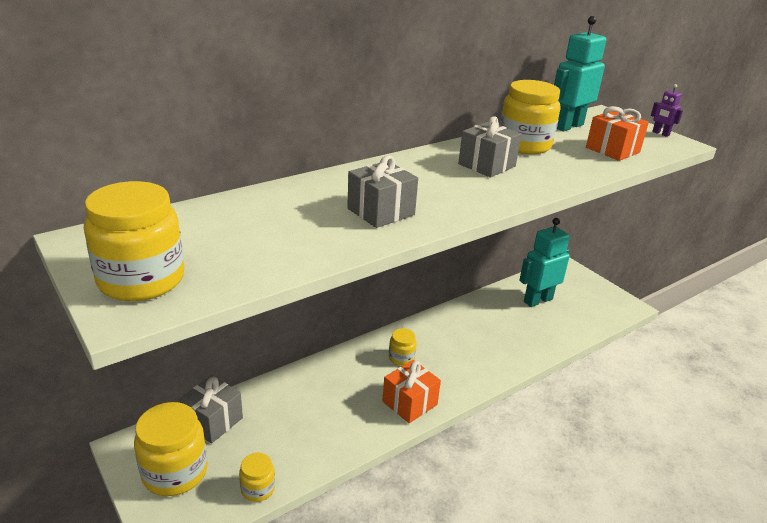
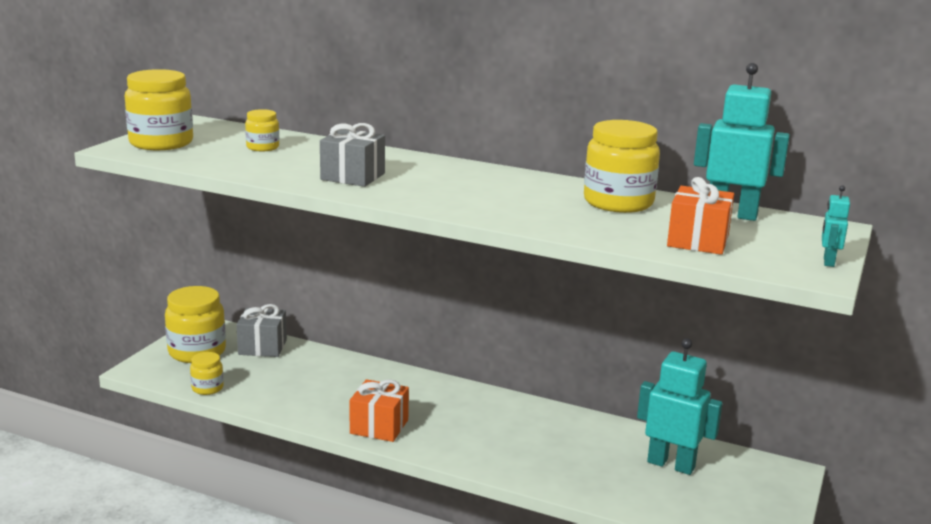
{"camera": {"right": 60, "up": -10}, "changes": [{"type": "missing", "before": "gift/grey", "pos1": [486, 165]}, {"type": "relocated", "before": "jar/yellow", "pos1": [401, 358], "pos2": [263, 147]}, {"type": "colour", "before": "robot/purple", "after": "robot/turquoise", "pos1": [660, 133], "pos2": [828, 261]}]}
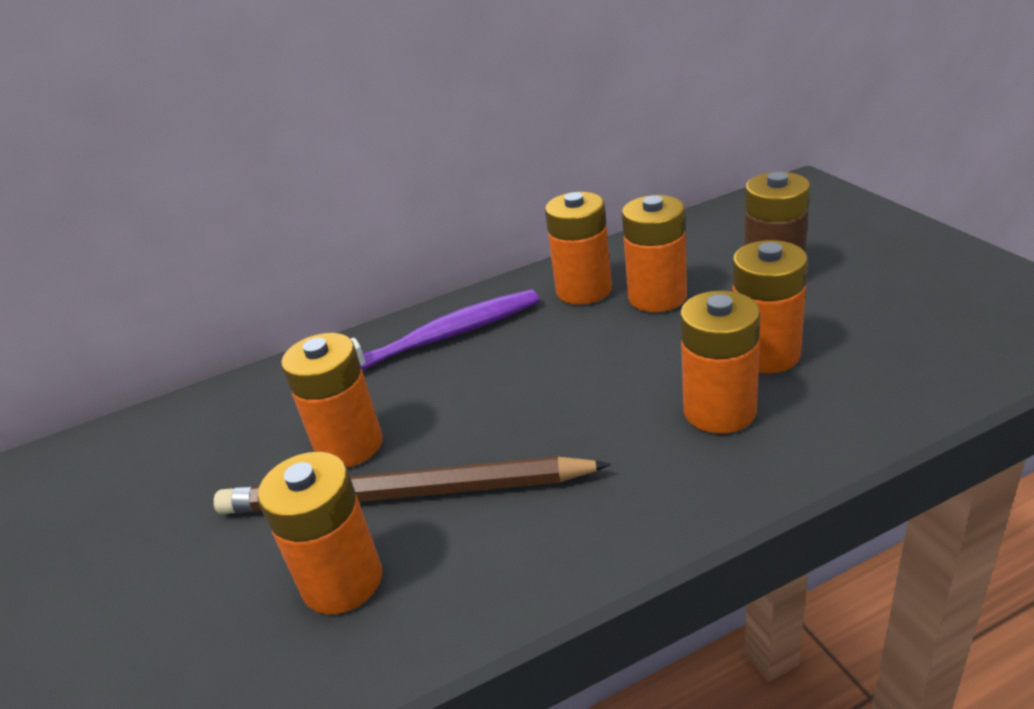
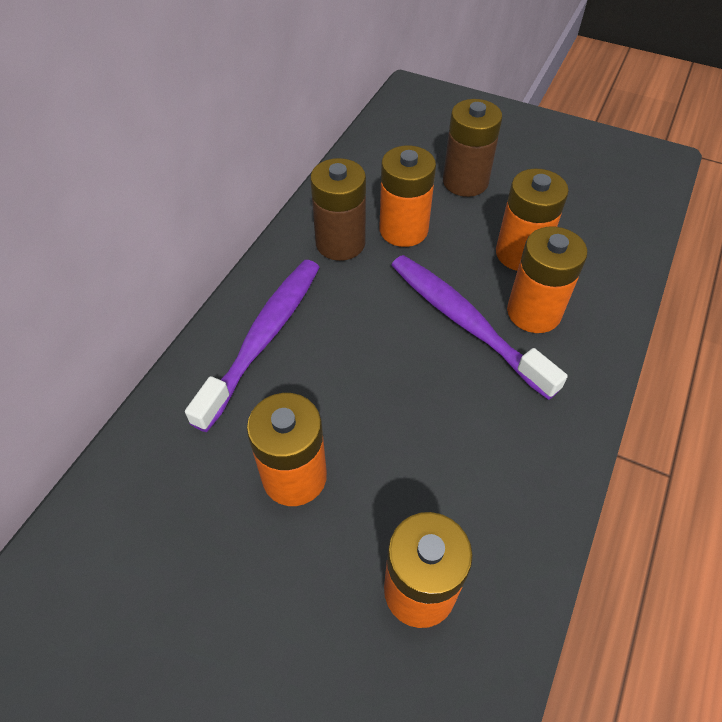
{"camera": {"right": -45, "up": 20}, "changes": [{"type": "missing", "before": "pencil/brown", "pos1": [402, 494]}, {"type": "appeared", "after": "toothbrush/purple", "pos2": [465, 322]}, {"type": "colour", "before": "battery/orange", "after": "battery/brown", "pos1": [584, 290], "pos2": [340, 243]}]}
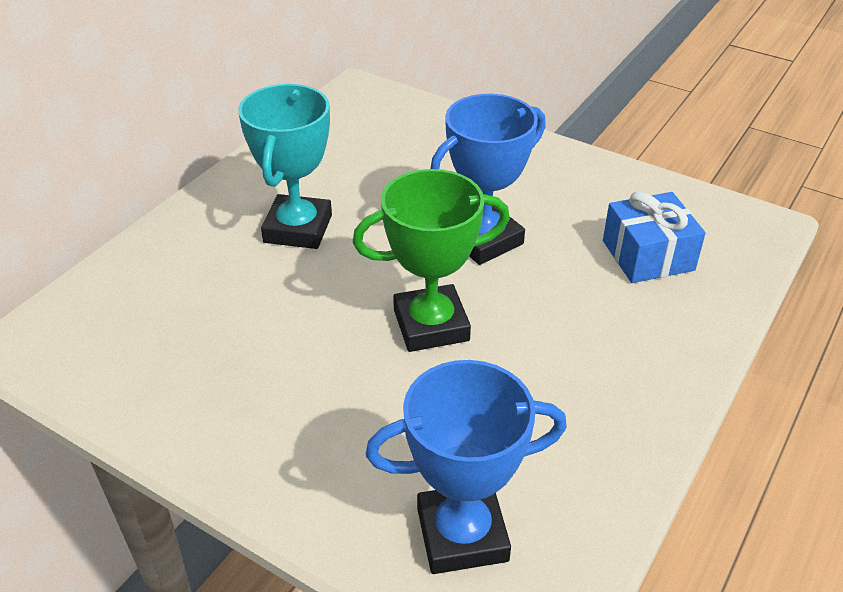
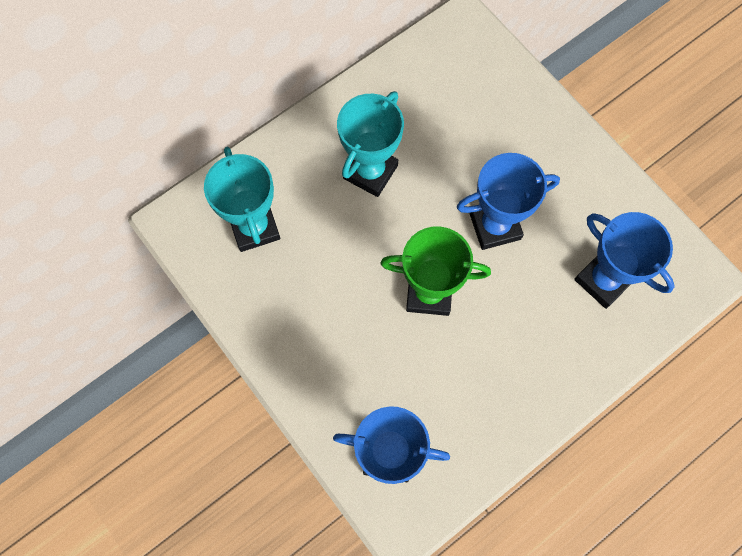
{"camera": {"right": 20, "up": 30}, "changes": [{"type": "appeared", "after": "trophy/turquoise", "pos2": [254, 227]}, {"type": "exchanged", "before": "gift/blue", "after": "trophy/blue", "pos1": [648, 255], "pos2": [603, 280]}]}
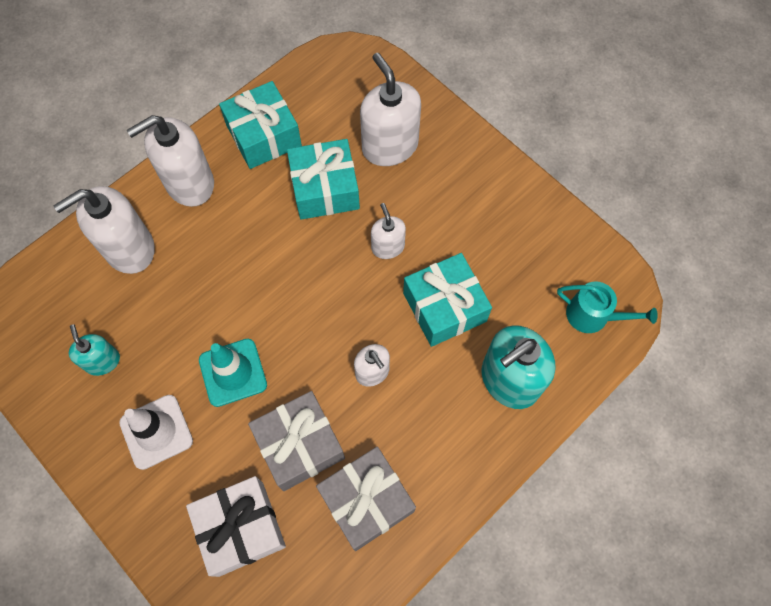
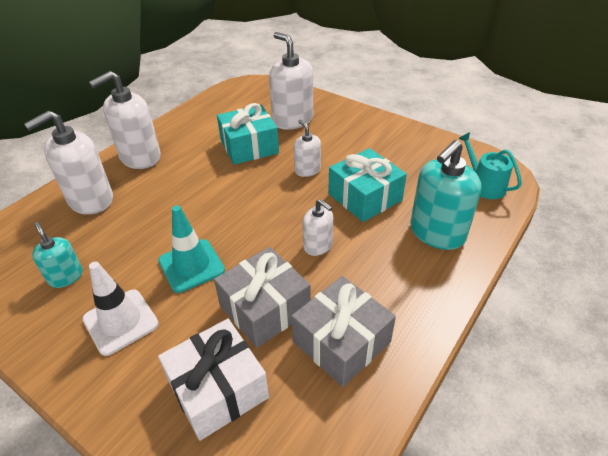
{"camera": {"right": -10, "up": -25}, "changes": [{"type": "missing", "before": "gift/turquoise", "pos1": [263, 136]}, {"type": "spun", "before": "watering can/turquoise", "pos1": [593, 315], "pos2": [484, 185], "turn": -135}]}
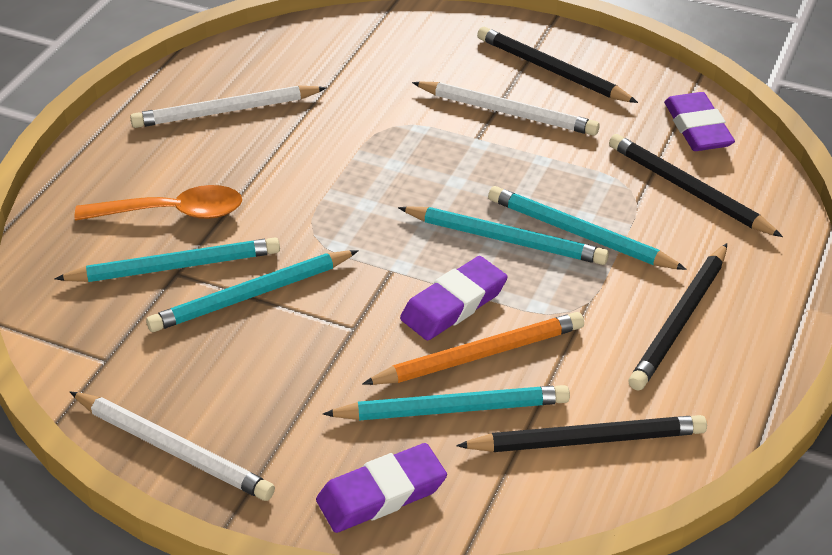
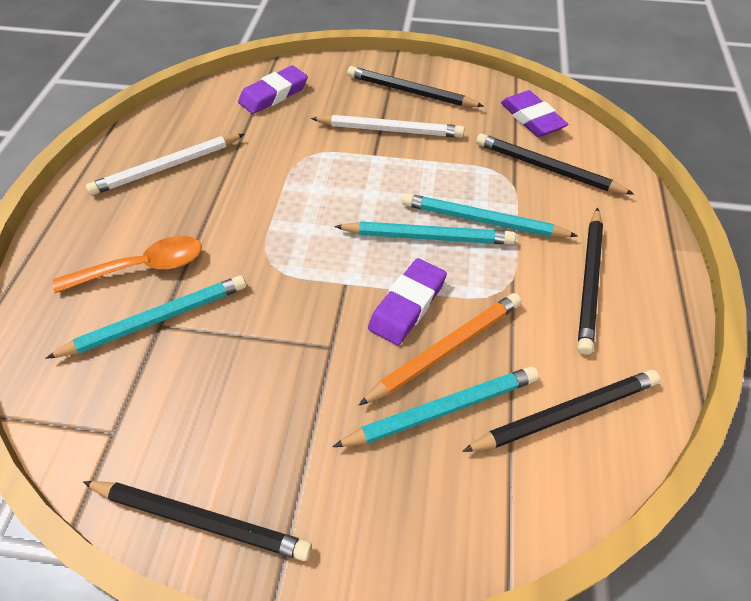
{"camera": {"right": -15, "up": 10}, "changes": [{"type": "missing", "before": "pencil/turquoise", "pos1": [251, 295]}, {"type": "relocated", "before": "eraser/purple", "pos1": [381, 493], "pos2": [273, 94]}, {"type": "colour", "before": "pencil/white", "after": "pencil/black", "pos1": [173, 449], "pos2": [201, 520]}]}
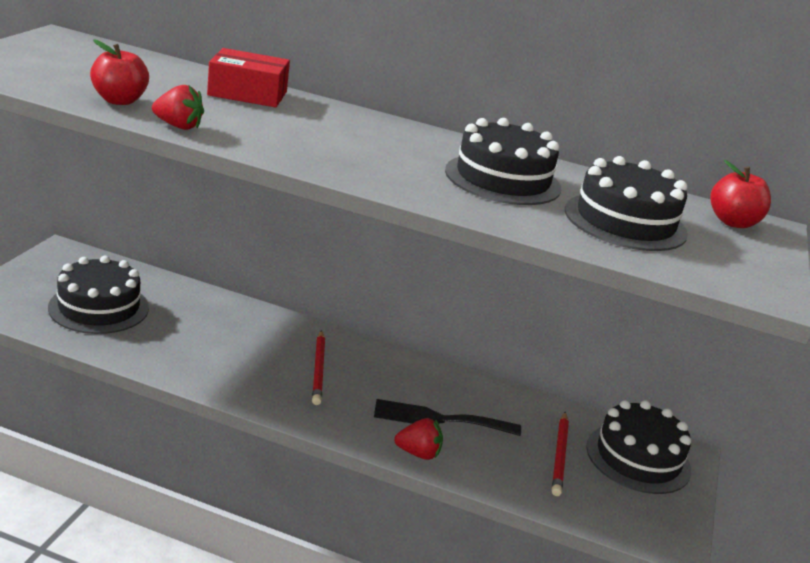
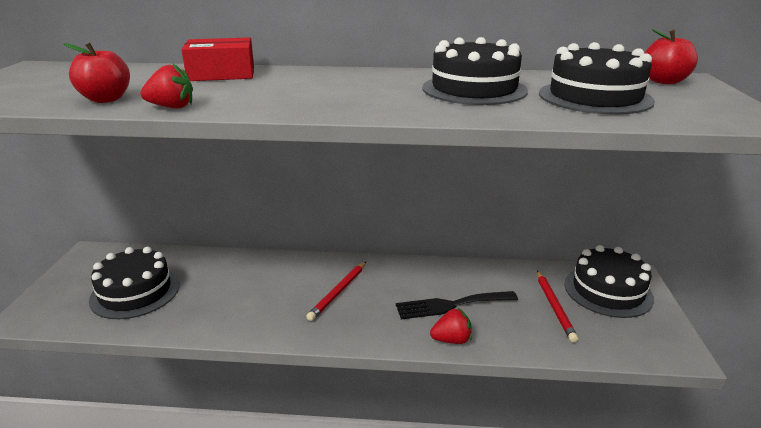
{"camera": {"right": -10, "up": 0}, "changes": [{"type": "spun", "before": "pencil/red", "pos1": [318, 369], "pos2": [338, 292], "turn": 45}]}
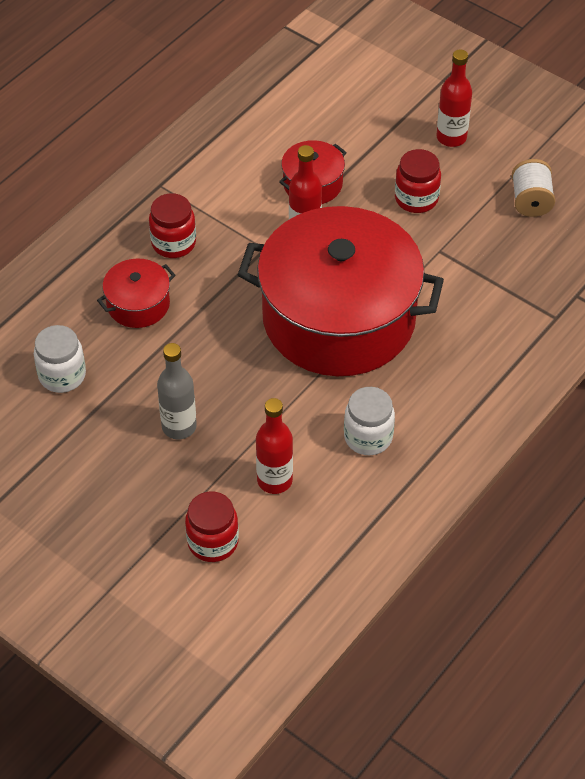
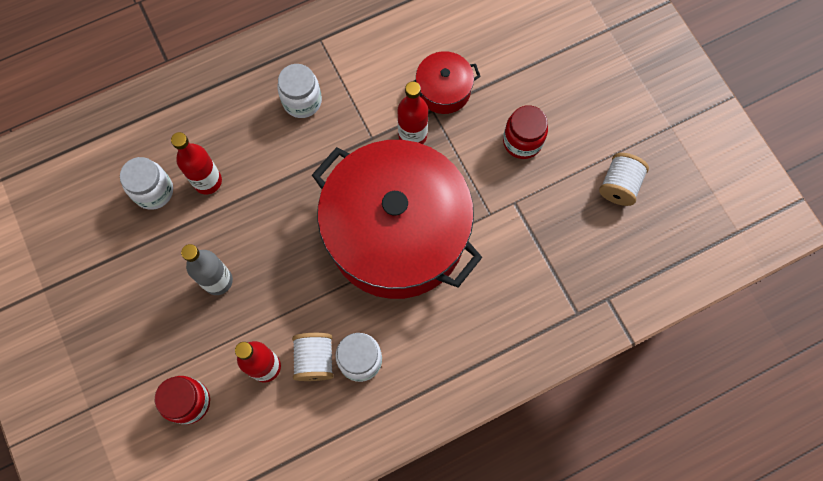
{"camera": {"right": 25, "up": 20}, "changes": [{"type": "missing", "before": "pot/red", "pos1": [138, 304]}, {"type": "appeared", "after": "spool/white", "pos2": [315, 360]}, {"type": "relocated", "before": "bottle/red", "pos1": [451, 137], "pos2": [207, 181]}, {"type": "colour", "before": "jar/red", "after": "jar/white", "pos1": [173, 243], "pos2": [302, 101]}]}
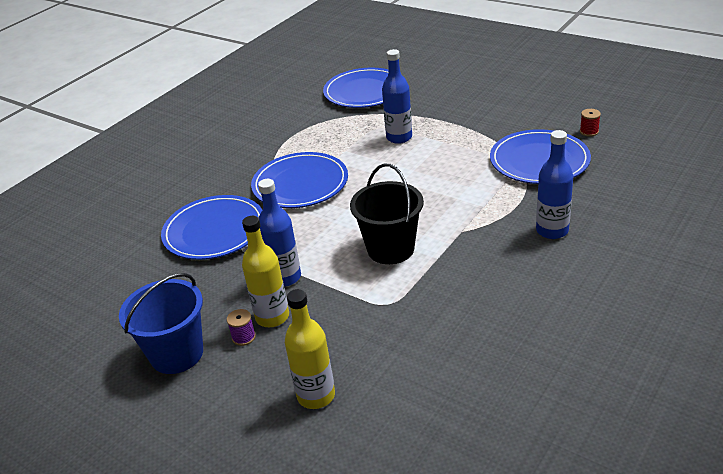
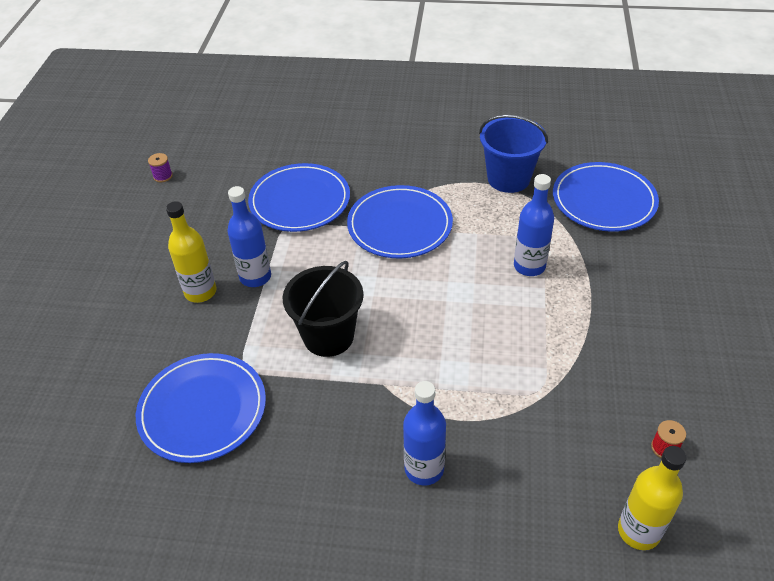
{"camera": {"right": 60, "up": 10}, "changes": [{"type": "relocated", "before": "bucket/blue", "pos1": [177, 354], "pos2": [508, 178]}, {"type": "relocated", "before": "spool/purple", "pos1": [243, 337], "pos2": [163, 176]}, {"type": "relocated", "before": "bottle/yellow", "pos1": [316, 396], "pos2": [638, 531]}, {"type": "relocated", "before": "plate/blue", "pos1": [539, 161], "pos2": [203, 410]}]}
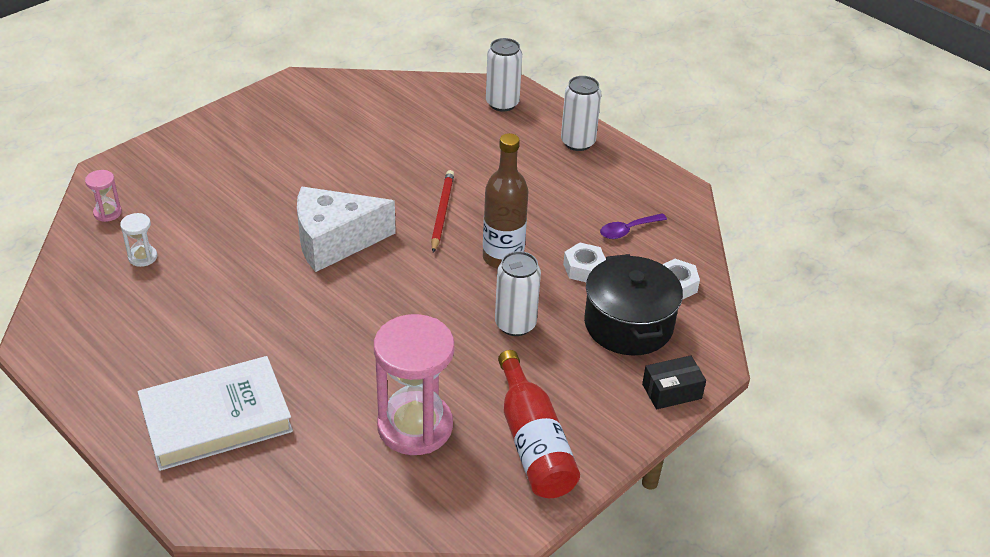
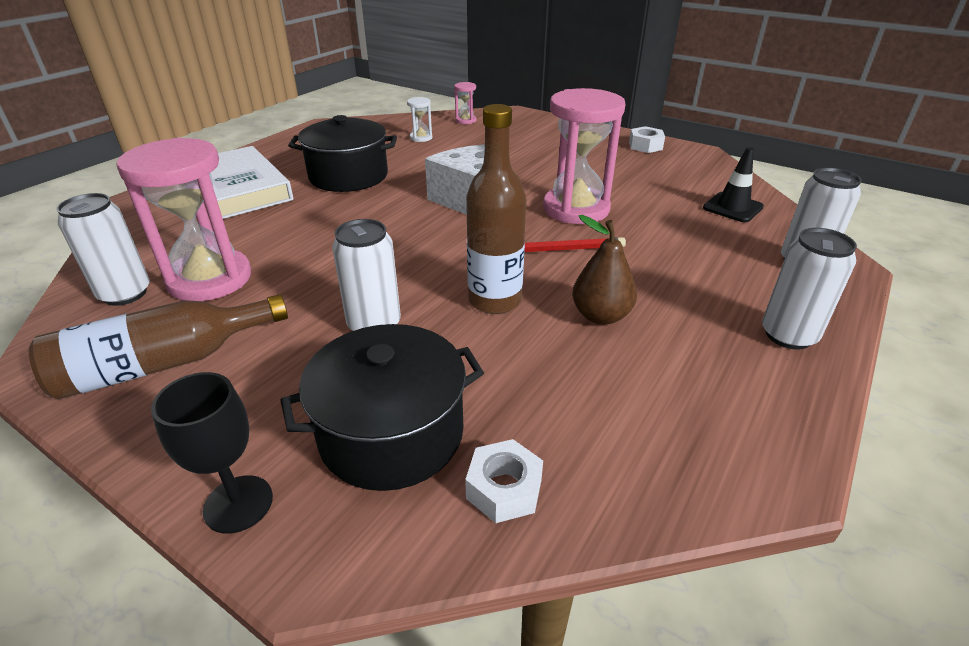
{"camera": {"right": 80, "up": -5}, "changes": [{"type": "missing", "before": "spoon/purple", "pos1": [628, 230]}, {"type": "appeared", "after": "can/white", "pos2": [125, 294]}, {"type": "appeared", "after": "pot/black", "pos2": [348, 176]}, {"type": "appeared", "after": "hourglass/pink", "pos2": [576, 209]}, {"type": "appeared", "after": "pear/brown", "pos2": [600, 316]}, {"type": "appeared", "after": "traffic cone/black", "pos2": [732, 207]}, {"type": "relocated", "before": "nut/white", "pos1": [584, 268], "pos2": [645, 146]}, {"type": "exchanged", "before": "box/black", "after": "goblet/black", "pos1": [671, 391], "pos2": [238, 504]}, {"type": "colour", "before": "bottle/red", "after": "bottle/brown", "pos1": [533, 443], "pos2": [163, 364]}]}
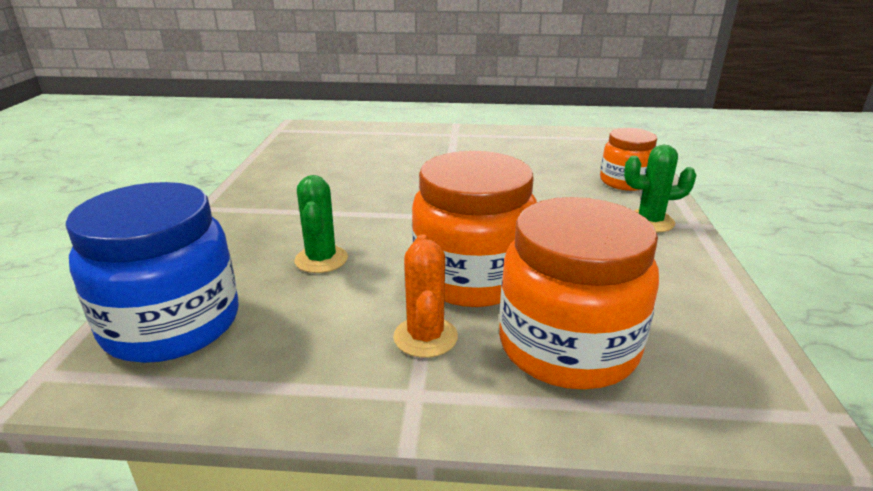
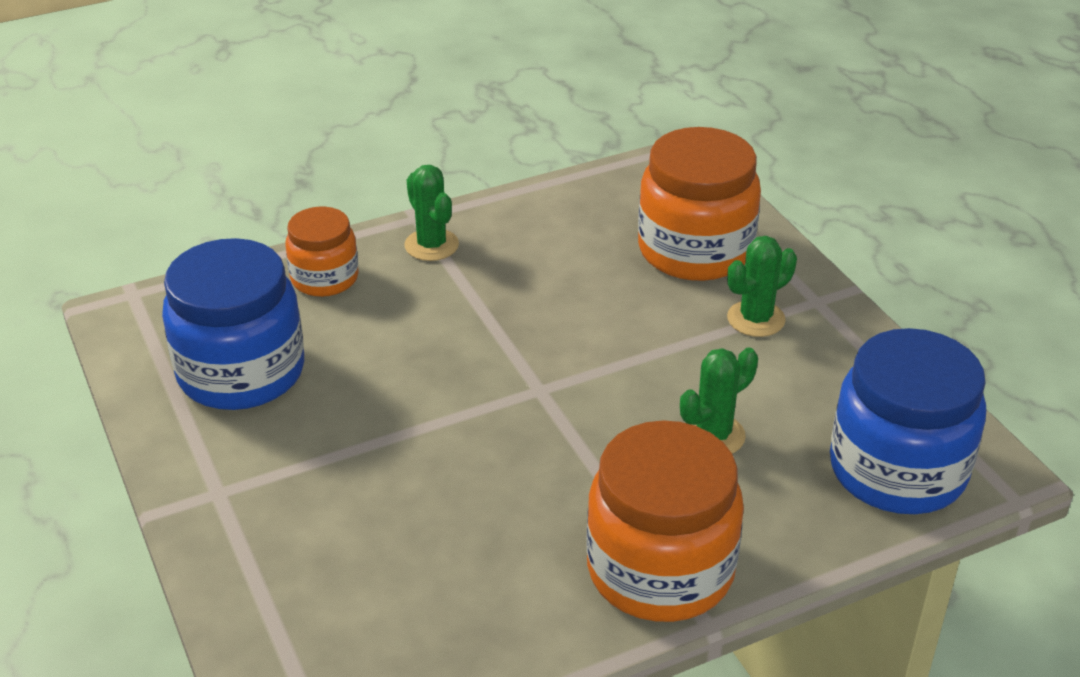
{"camera": {"right": -120, "up": 10}, "changes": [{"type": "appeared", "after": "jar/blue", "pos2": [241, 372]}, {"type": "relocated", "before": "jar/orange", "pos1": [472, 277], "pos2": [660, 570]}, {"type": "colour", "before": "cactus/orange", "after": "cactus/green", "pos1": [425, 337], "pos2": [756, 319]}]}
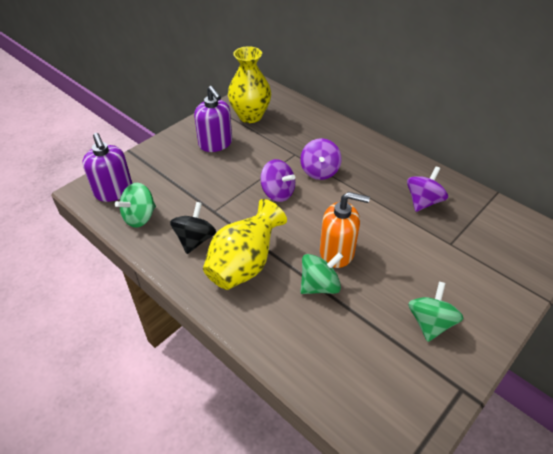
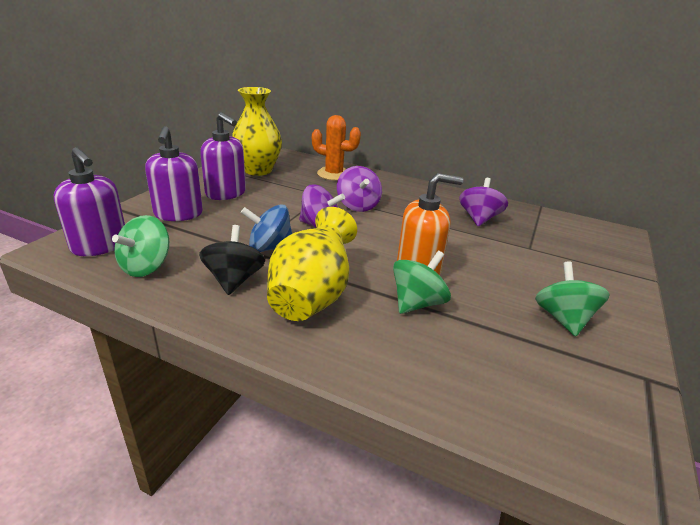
{"camera": {"right": -20, "up": -15}, "changes": [{"type": "appeared", "after": "soap dispenser/purple", "pos2": [178, 214]}, {"type": "appeared", "after": "spinning top/blue", "pos2": [269, 248]}, {"type": "appeared", "after": "cactus/orange", "pos2": [333, 174]}]}
